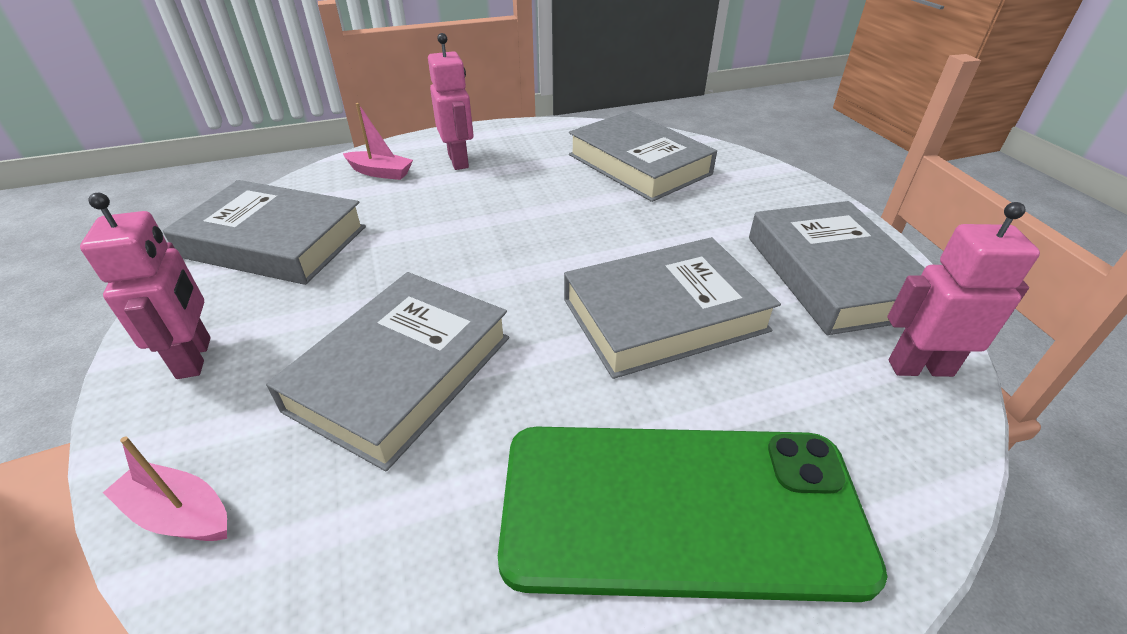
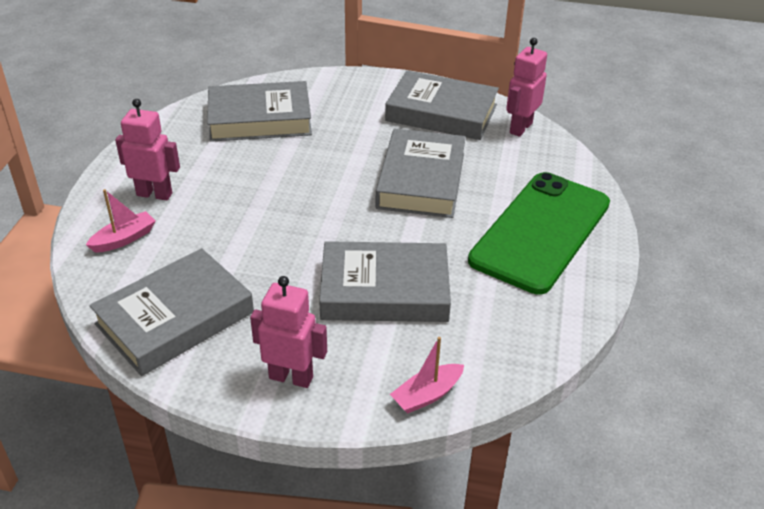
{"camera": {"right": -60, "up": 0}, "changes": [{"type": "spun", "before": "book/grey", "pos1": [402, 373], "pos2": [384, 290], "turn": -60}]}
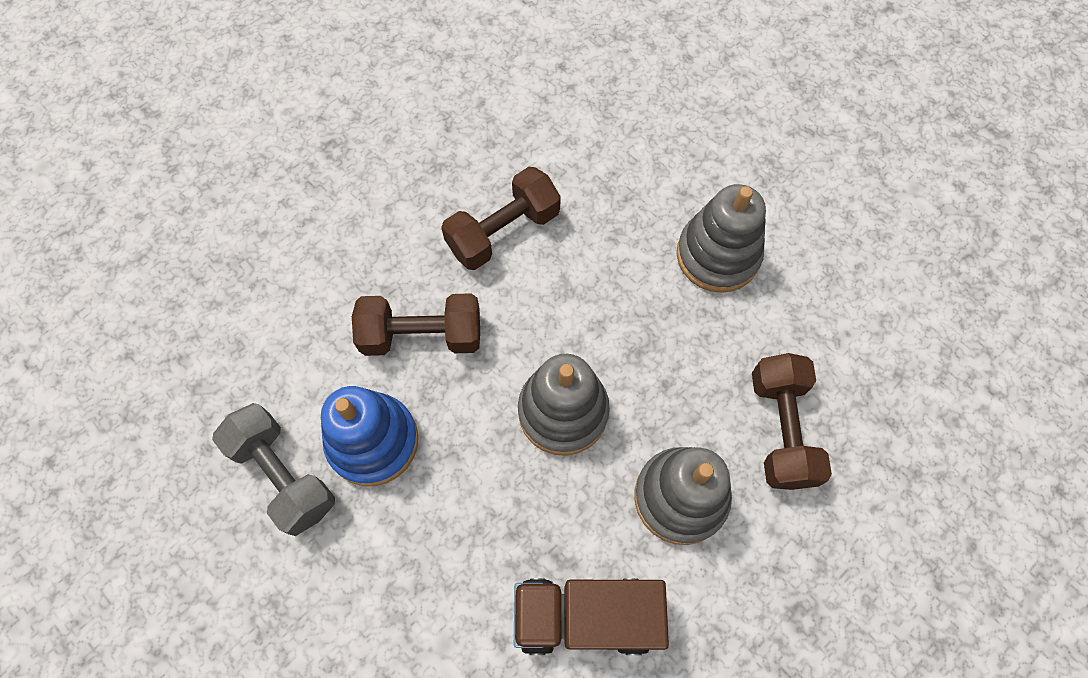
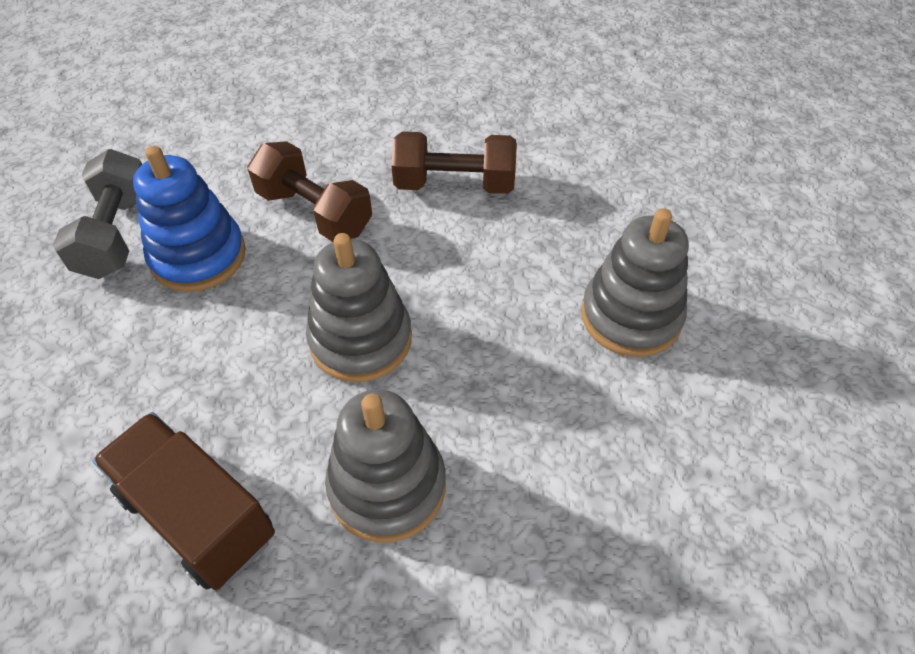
{"camera": {"right": 40, "up": -15}, "changes": [{"type": "missing", "before": "dumbbell/brown", "pos1": [781, 429]}]}
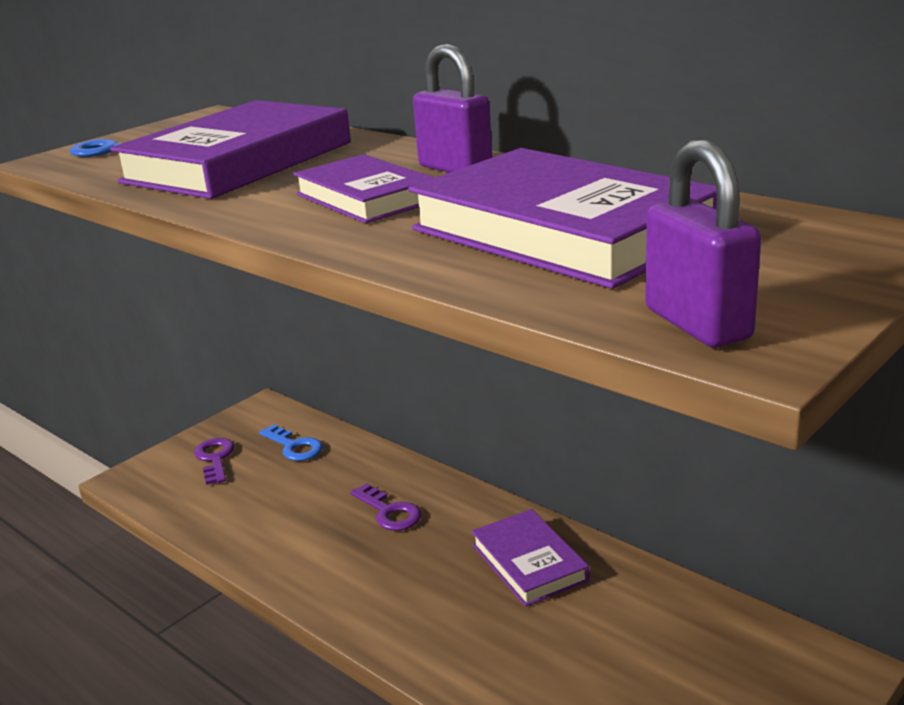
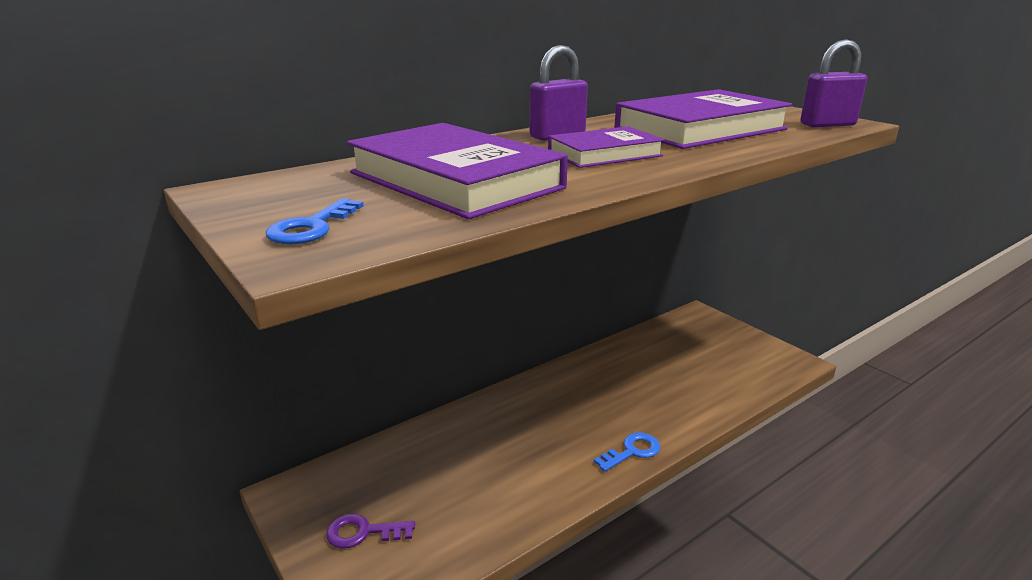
{"camera": {"right": -80, "up": 0}, "changes": [{"type": "missing", "before": "key/purple", "pos1": [389, 512]}, {"type": "missing", "before": "book/purple", "pos1": [529, 563]}, {"type": "relocated", "before": "key/blue", "pos1": [294, 447], "pos2": [632, 451]}]}
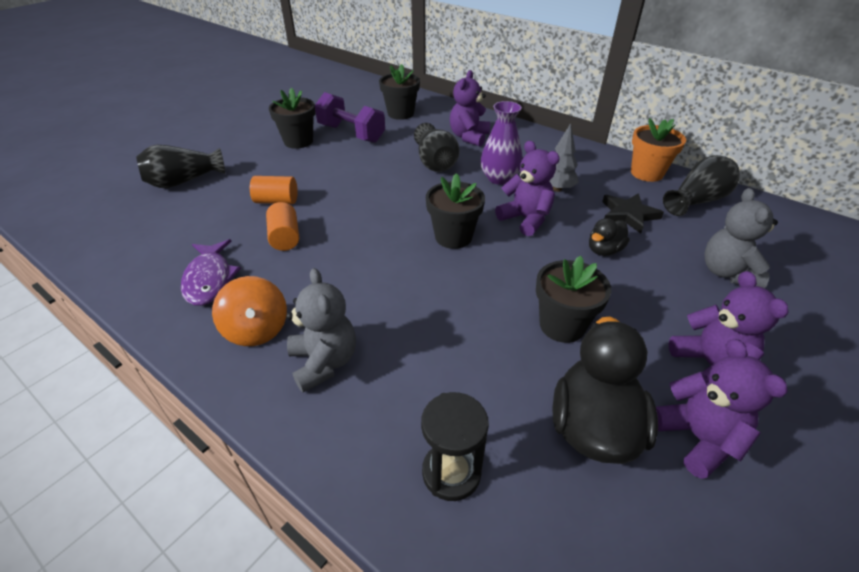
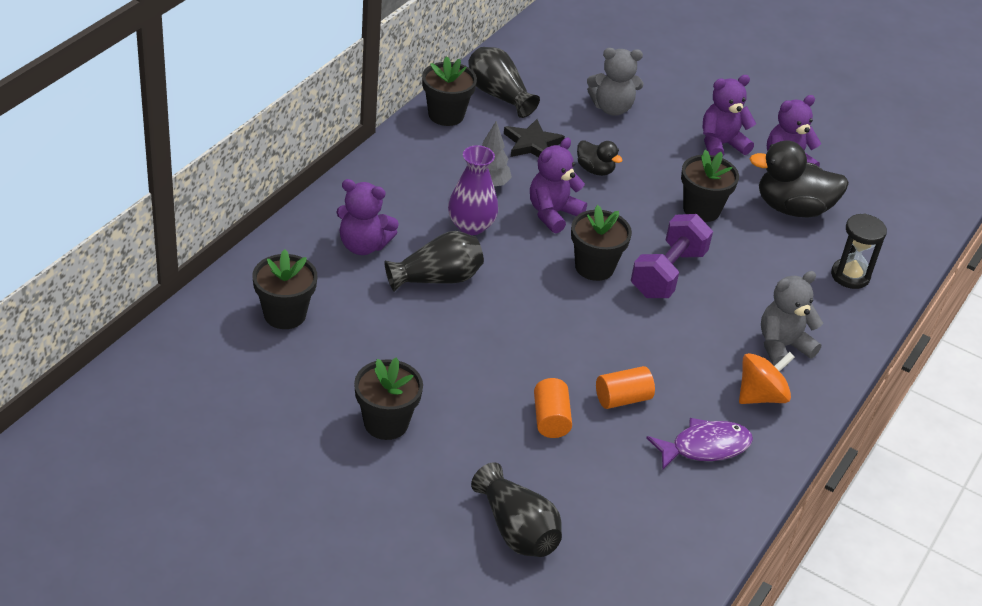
{"camera": {"right": -100, "up": 0}, "changes": [{"type": "relocated", "before": "dumbbell/purple", "pos1": [351, 133], "pos2": [668, 273]}, {"type": "colour", "before": "flower pot/orange", "after": "flower pot/black", "pos1": [647, 173], "pos2": [446, 115]}]}
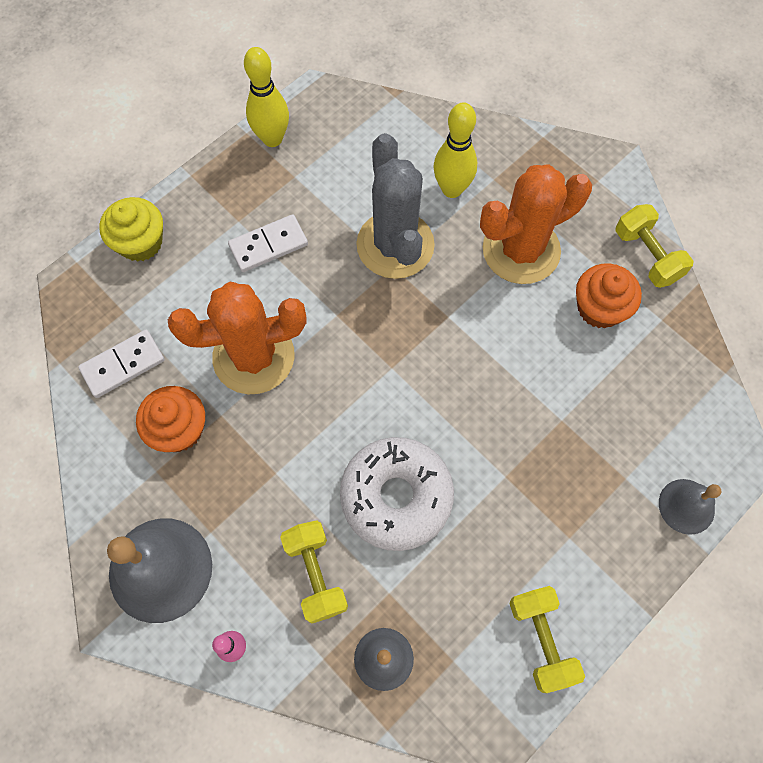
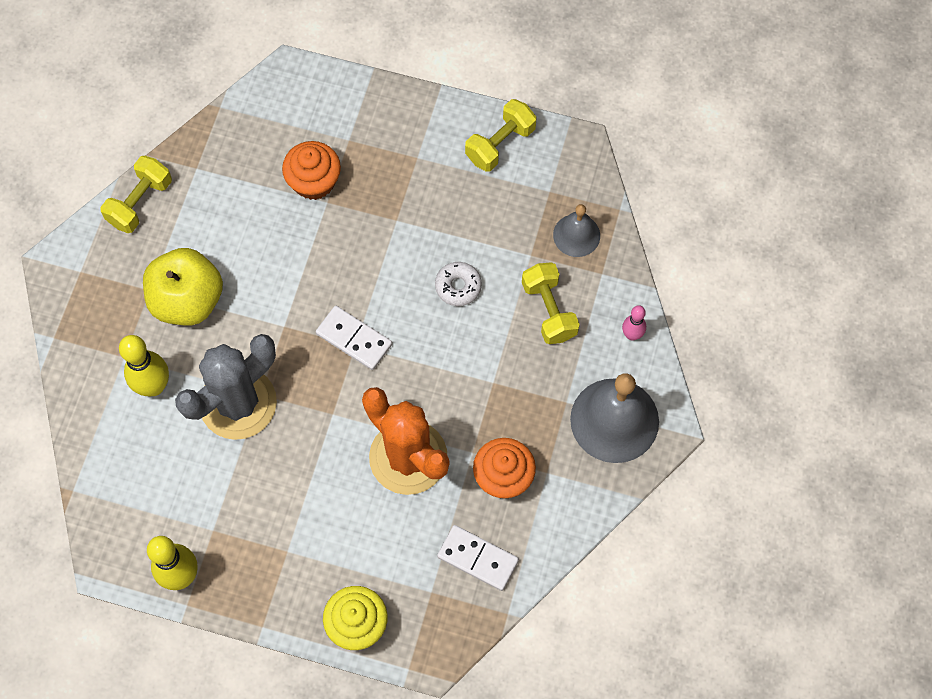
{"camera": {"right": -120, "up": 0}, "changes": [{"type": "missing", "before": "bell/grey", "pos1": [686, 506]}, {"type": "relocated", "before": "domino/white", "pos1": [268, 245], "pos2": [354, 339]}, {"type": "relocated", "before": "cupcake/orange", "pos1": [599, 308], "pos2": [314, 181]}, {"type": "exchanged", "before": "cactus/orange", "after": "apple/yellow", "pos1": [521, 250], "pos2": [187, 300]}, {"type": "spun", "before": "dumbbell/yellow", "pos1": [316, 574], "pos2": [549, 310], "turn": -60}, {"type": "size", "before": "donut/white", "pos1": [396, 496], "pos2": [458, 286], "scale": 0.49}]}
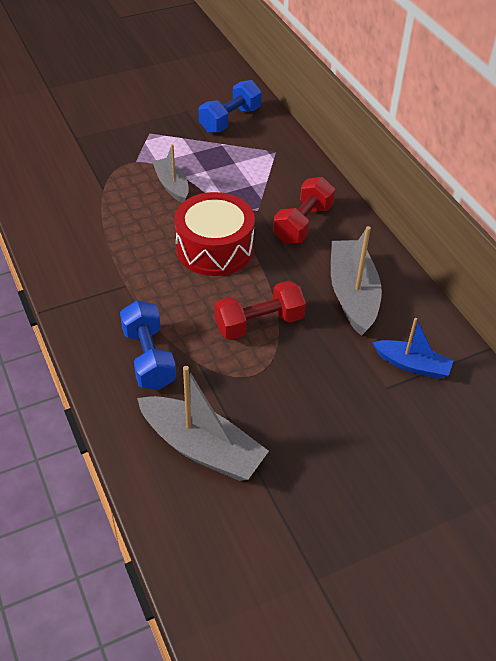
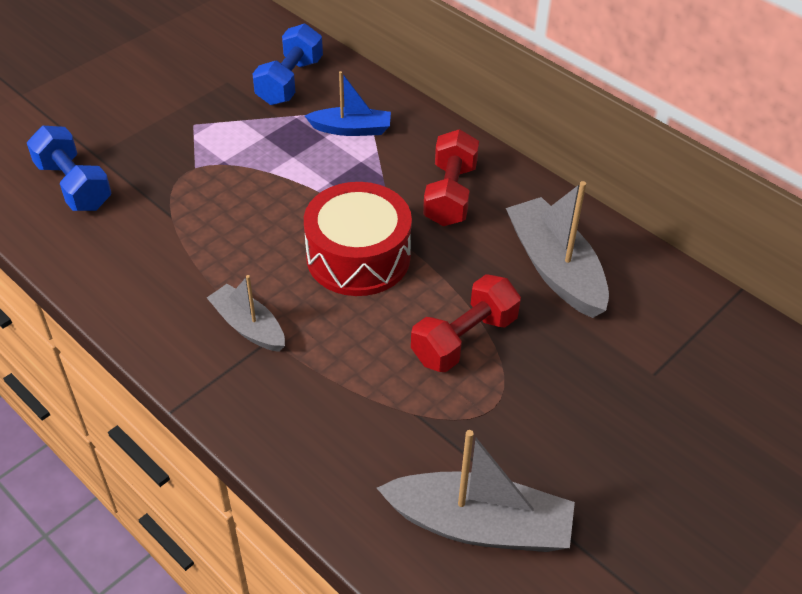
{"camera": {"right": -20, "up": 0}, "changes": [{"type": "relocated", "before": "dumbbell/blue", "pos1": [149, 358], "pos2": [74, 185]}, {"type": "relocated", "before": "boat/grey", "pos1": [172, 185], "pos2": [248, 326]}, {"type": "relocated", "before": "boat/blue", "pos1": [412, 365], "pos2": [351, 129]}]}
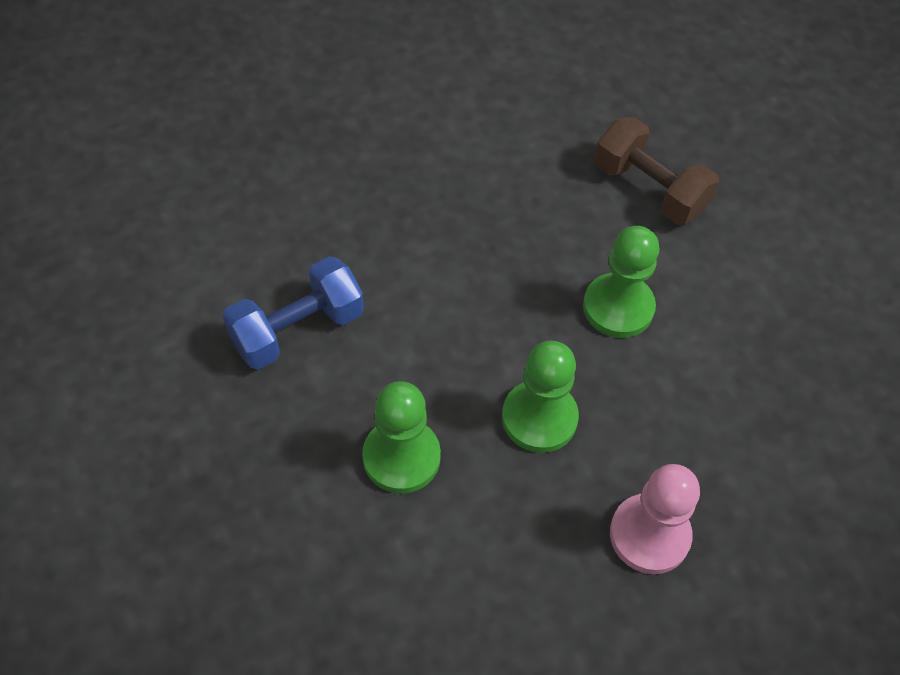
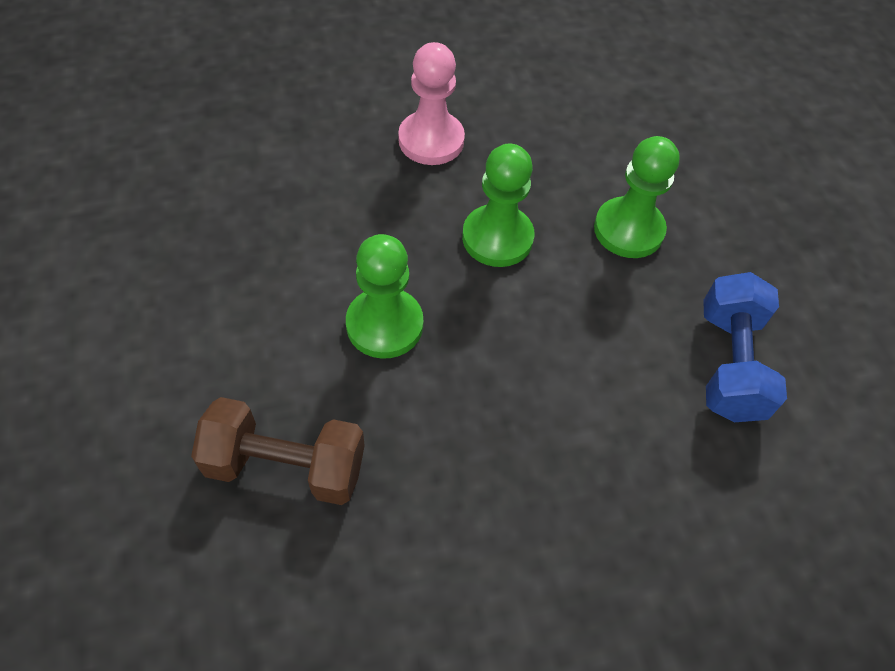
{"camera": {"right": -170, "up": 0}, "changes": [{"type": "spun", "before": "dumbbell/blue", "pos1": [297, 329], "pos2": [730, 364], "turn": -60}, {"type": "spun", "before": "dumbbell/brown", "pos1": [649, 189], "pos2": [286, 465], "turn": -45}]}
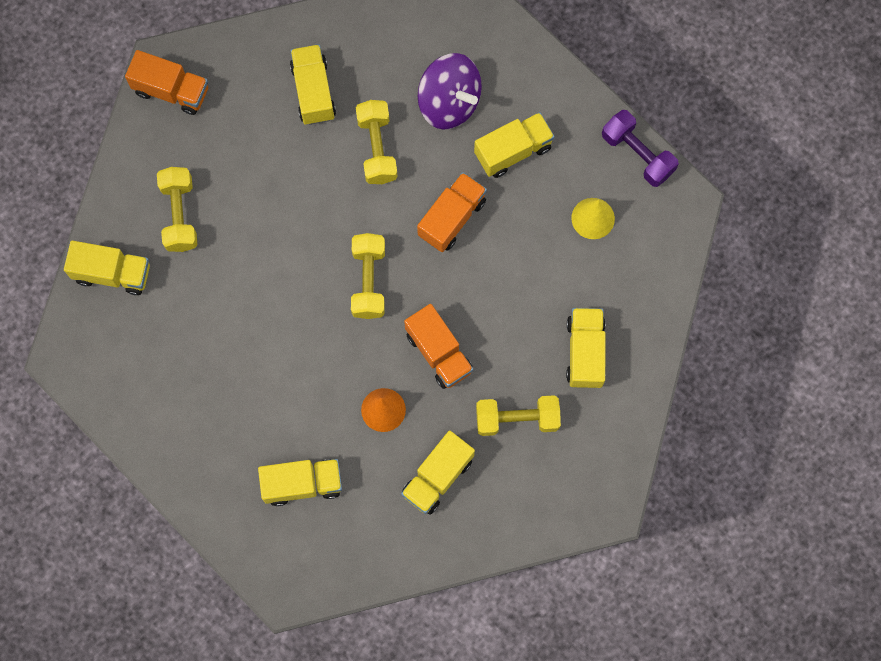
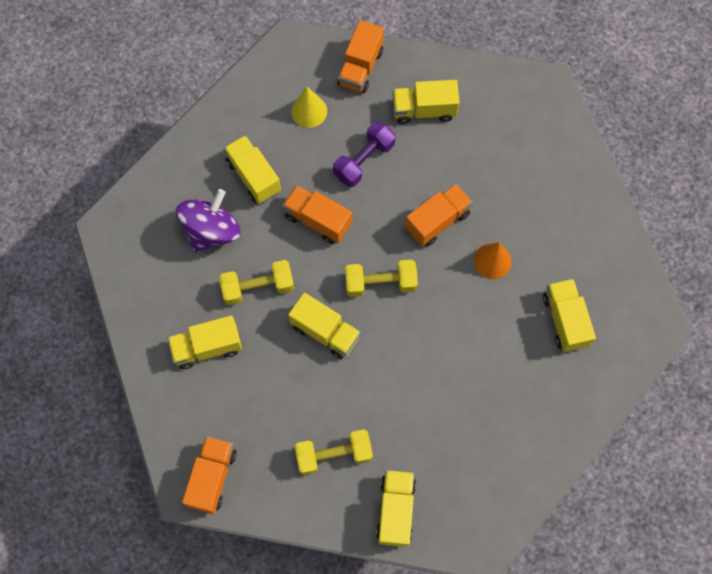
{"camera": {"right": -95, "up": -5}, "changes": [{"type": "missing", "before": "dumbbell/yellow", "pos1": [517, 419]}, {"type": "appeared", "after": "truck/orange", "pos2": [360, 67]}, {"type": "relocated", "before": "truck/yellow", "pos1": [438, 477], "pos2": [325, 332]}, {"type": "relocated", "before": "dumbbell/purple", "pos1": [637, 154], "pos2": [364, 160]}]}
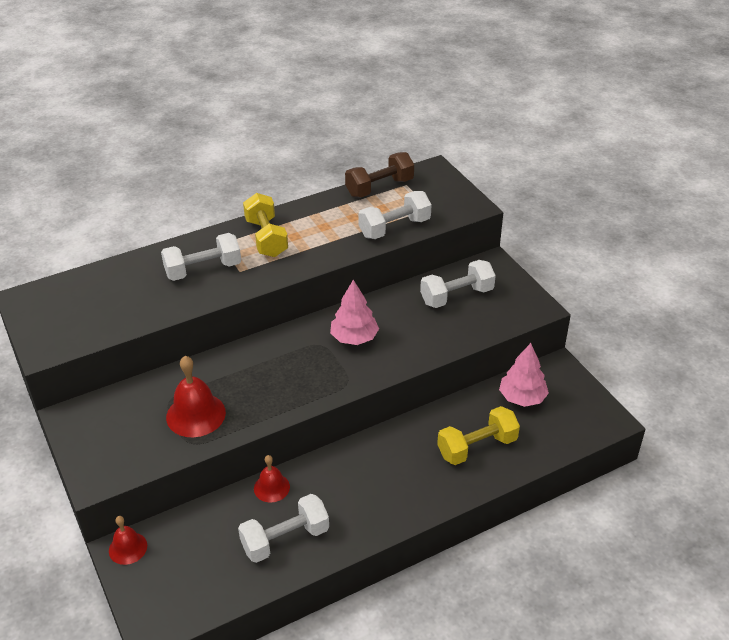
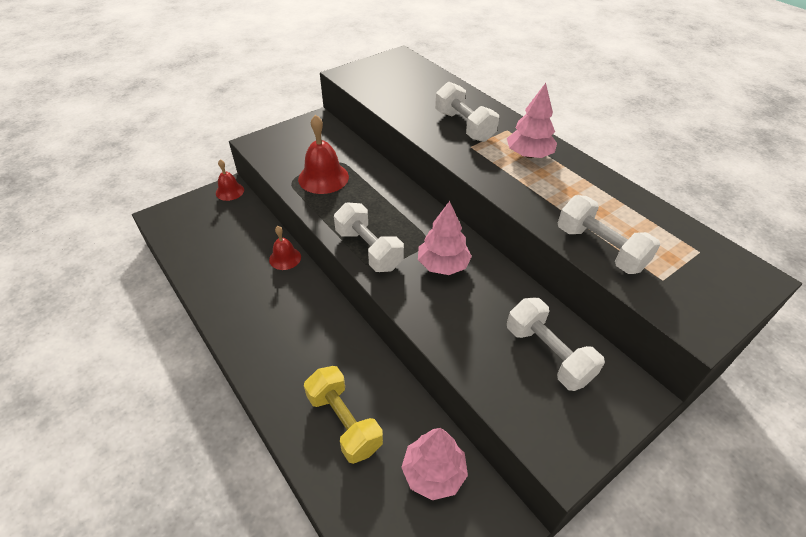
{"camera": {"right": 80, "up": 5}, "changes": [{"type": "missing", "before": "dumbbell/brown", "pos1": [379, 188]}, {"type": "relocated", "before": "dumbbell/white", "pos1": [285, 539], "pos2": [368, 250]}, {"type": "exchanged", "before": "dumbbell/yellow", "after": "tree/pink", "pos1": [266, 238], "pos2": [529, 155]}]}
